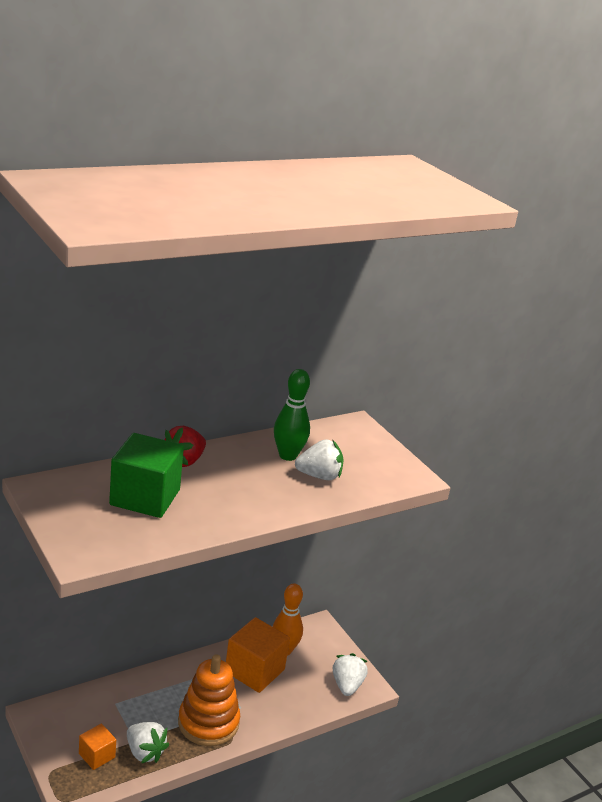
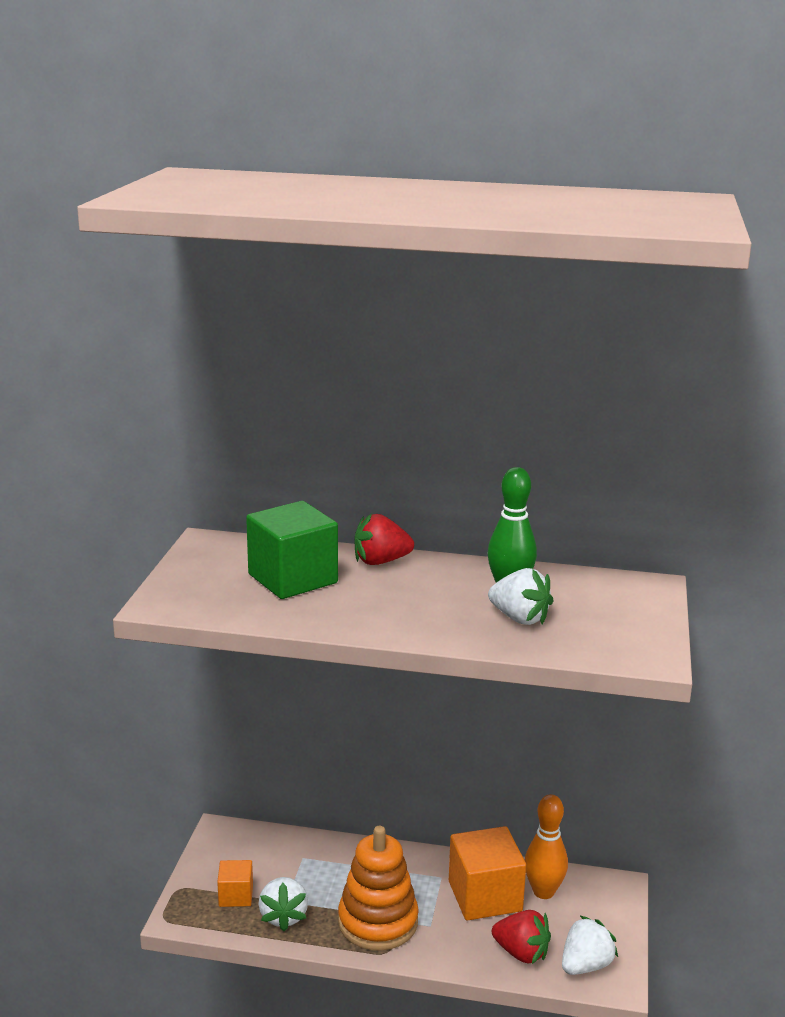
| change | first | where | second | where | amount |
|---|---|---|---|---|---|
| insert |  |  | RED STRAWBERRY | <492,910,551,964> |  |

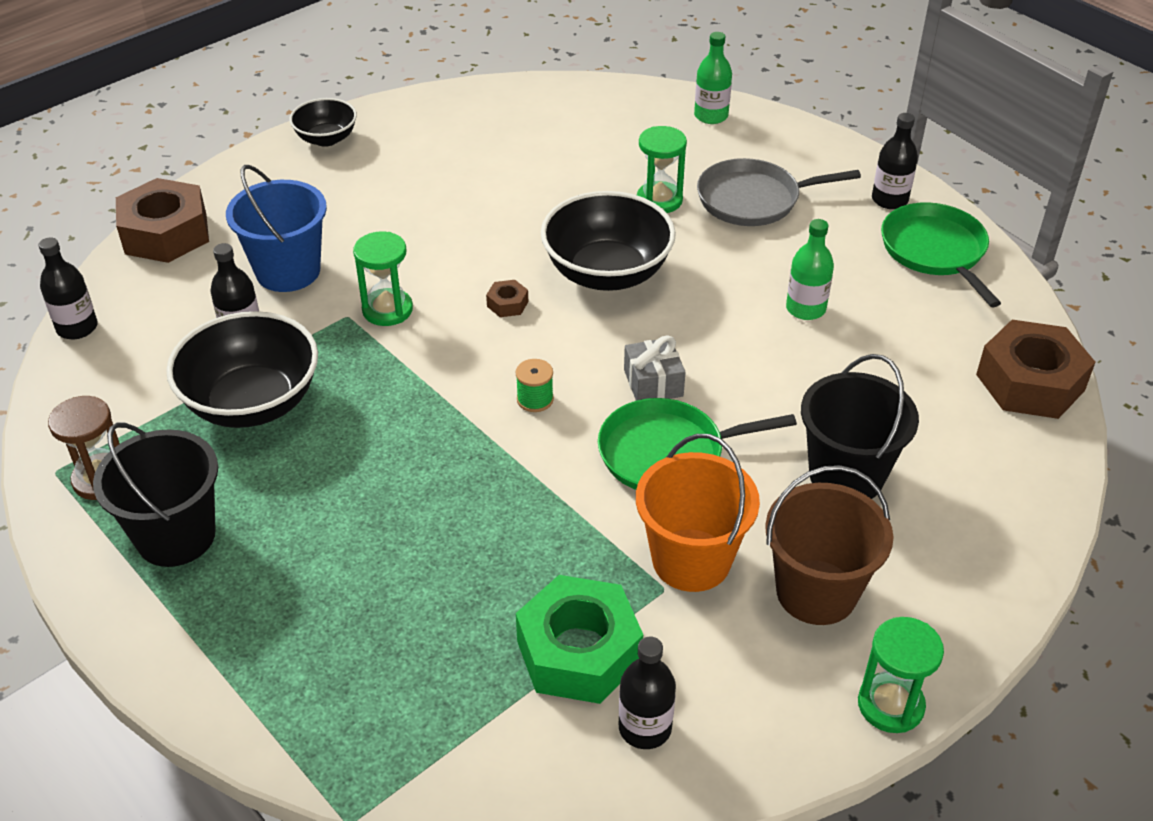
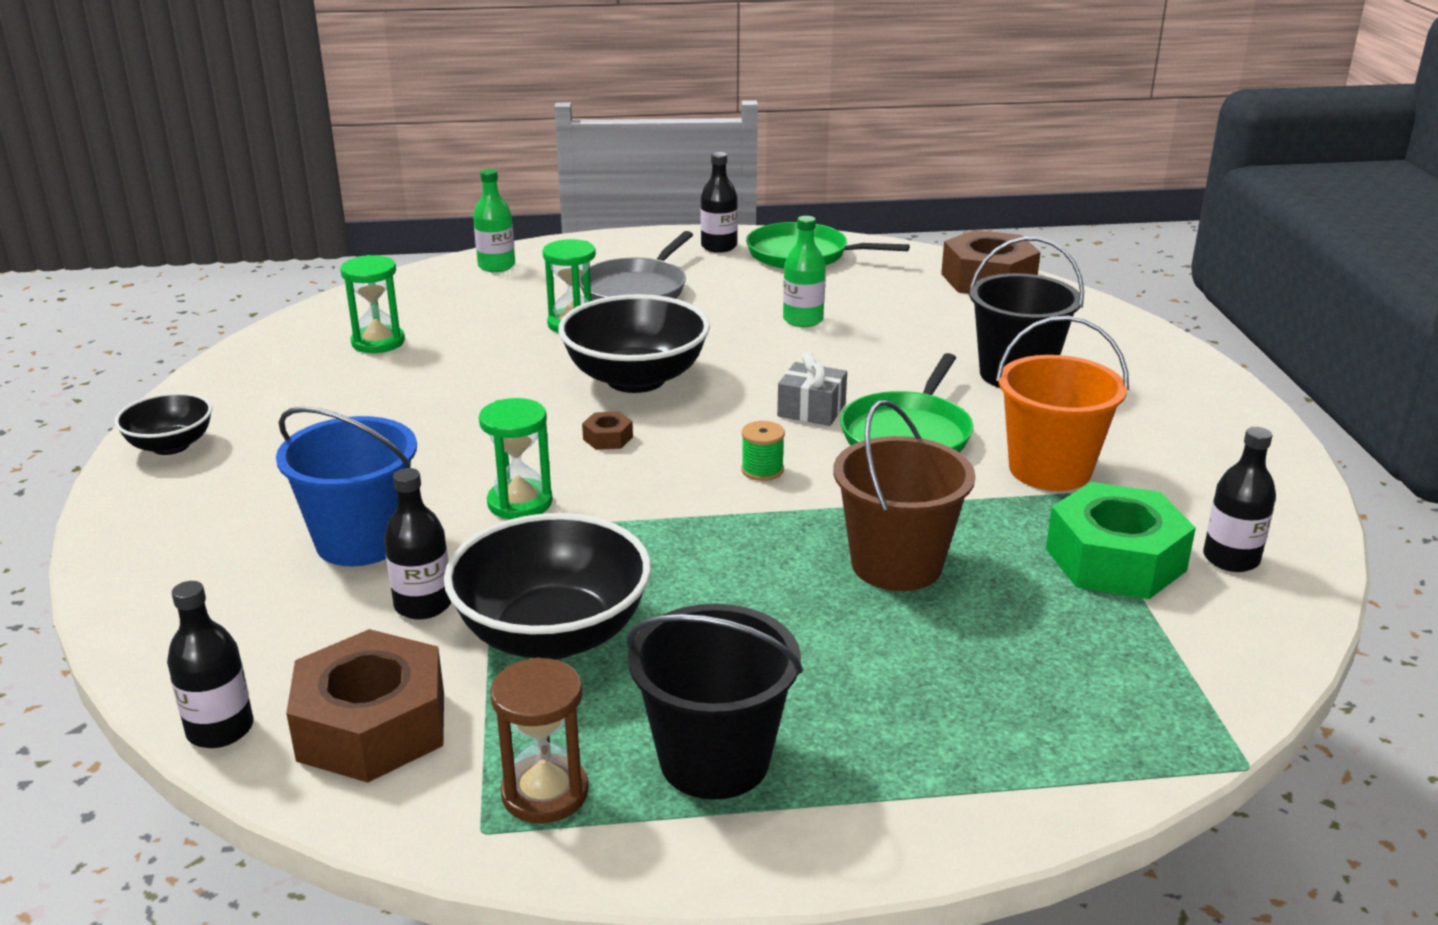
| change | first | where | second | where | amount |
|---|---|---|---|---|---|
| move | BROWN NUT | <116,178,209,263> |  | <286,629,444,783> |  |
| move | BROWN BUCKET | <765,465,893,625> |  | <834,400,976,591> |  |
| move | GREEN HOURGLASS | <858,617,944,733> |  | <340,255,405,353> |  |

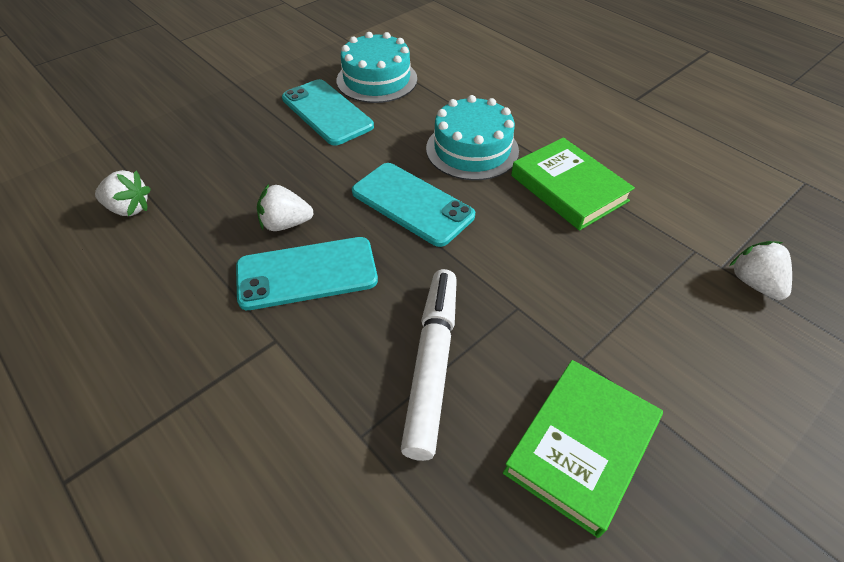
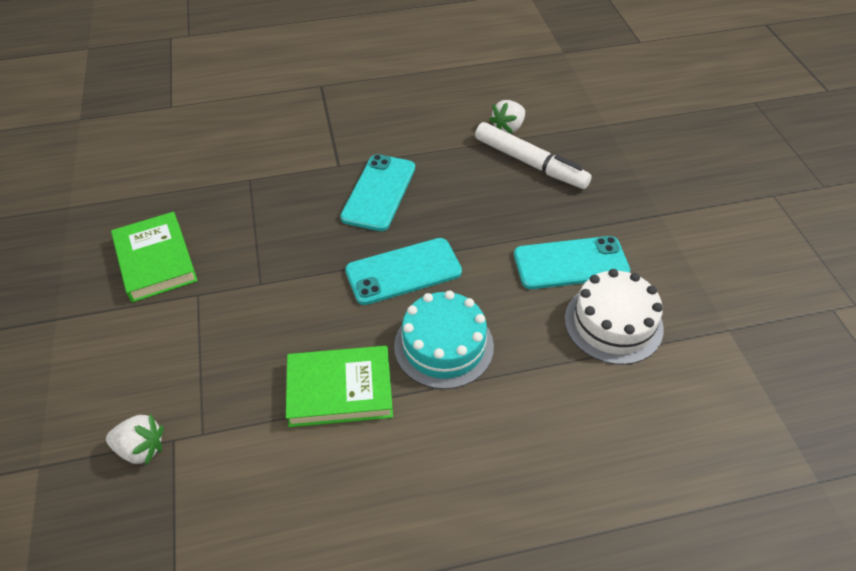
| change | first | where | second | where | amount |
|---|---|---|---|---|---|
| delete | WHITE STRAWBERRY | <257,184,314,231> |  |  |  |
| recolor | TURQUOISE CAKE | <337,32,417,103> | WHITE CAKE | <565,269,664,365> |  |
| move | WHITE MARKER | <401,269,457,461> |  | <475,122,592,189> |  |

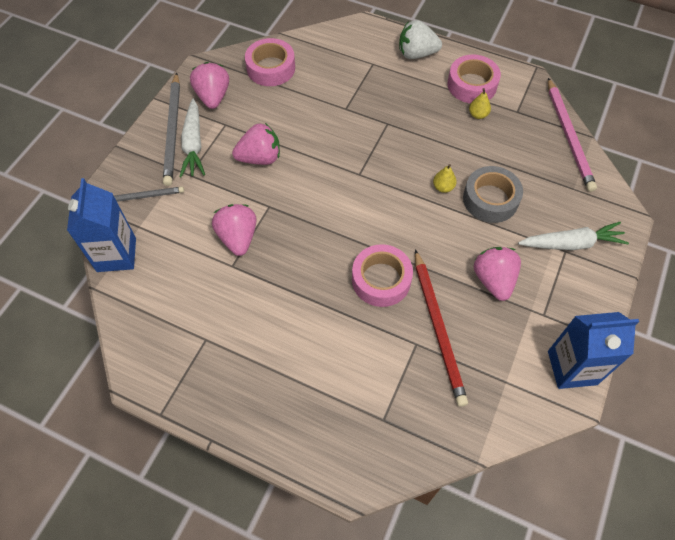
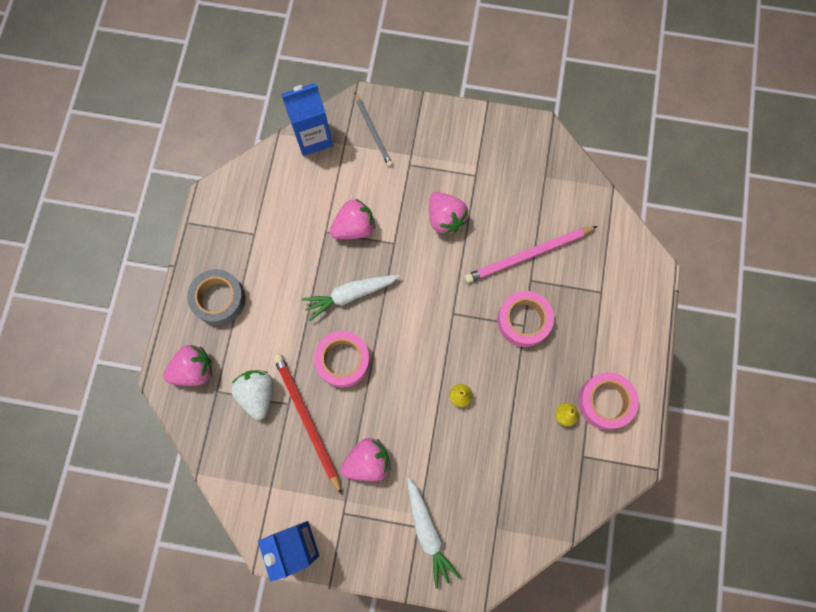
| change | first | where | second | where | amount |
|---|---|---|---|---|---|
| delete | GREY PENCIL | <163,72,180,186> |  |  |  |
| move | WHITE CARROT | <179,99,205,177> |  | <302,275,400,321> |  |
| move | PINK STRAWBERRY | <190,62,229,109> |  | <163,345,212,386> |  |
| move | PINK TAPE | <245,38,295,86> |  | <497,291,554,347> |  |
| move | WHITE STRAWBERRY | <399,20,442,59> |  | <231,370,274,420> |  |
| rotate | RED PENCIL | <415,249,468,407> |  | <273,354,342,495> | 90 degrees clockwise |
| move | GREY TAPE | <463,166,523,223> |  | <187,269,246,325> |  |
| move | PINK PENCIL | <548,78,597,192> |  | <464,226,597,283> |  |

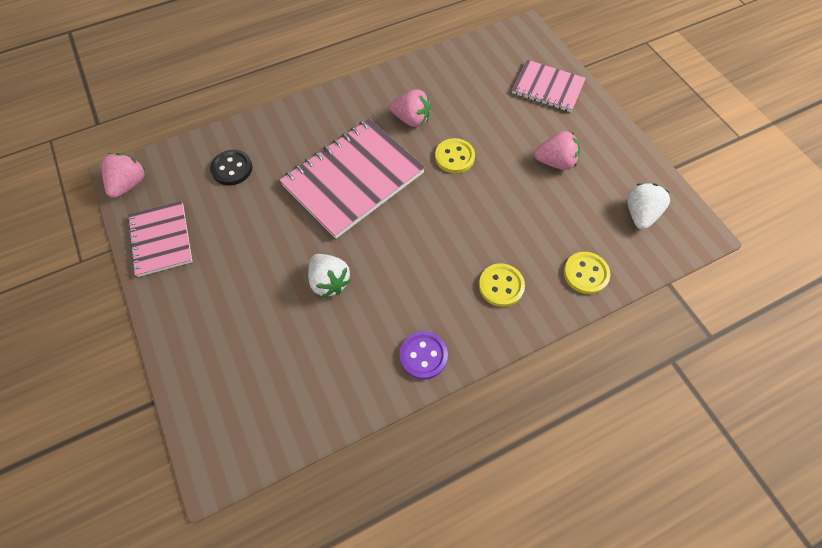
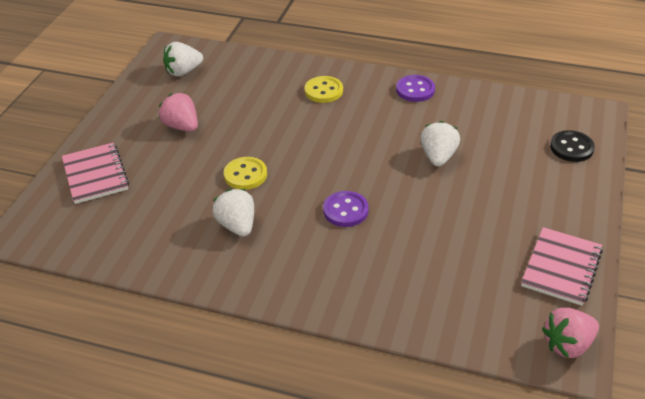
| change | first | where | second | where | amount |
|---|---|---|---|---|---|
| move | BLACK BUTTON | <210,150,252,185> |  | <550,130,595,162> |  |
| replace | PINK NOTEBOOK | <280,119,425,239> | PURPLE BUTTON | <323,191,369,227> |  |
| recolor | PINK STRAWBERRY | <390,89,431,127> | WHITE STRAWBERRY | <212,189,254,237> |  |
| delete | YELLOW BUTTON | <564,252,610,294> |  |  |  |

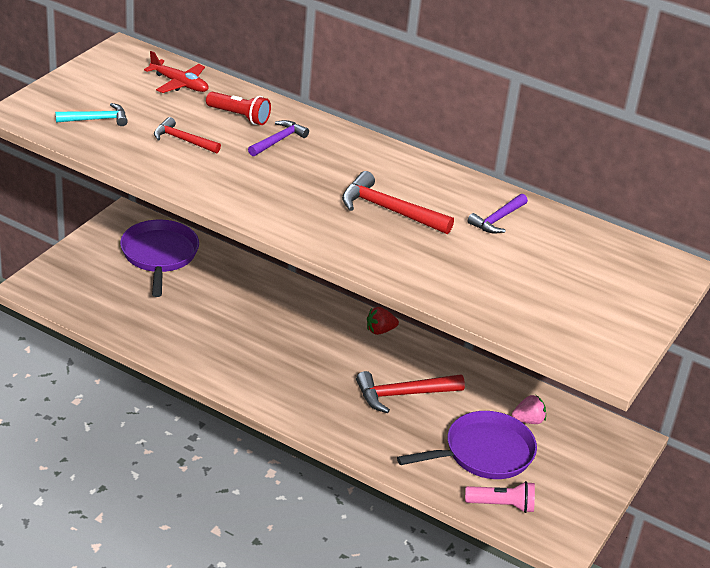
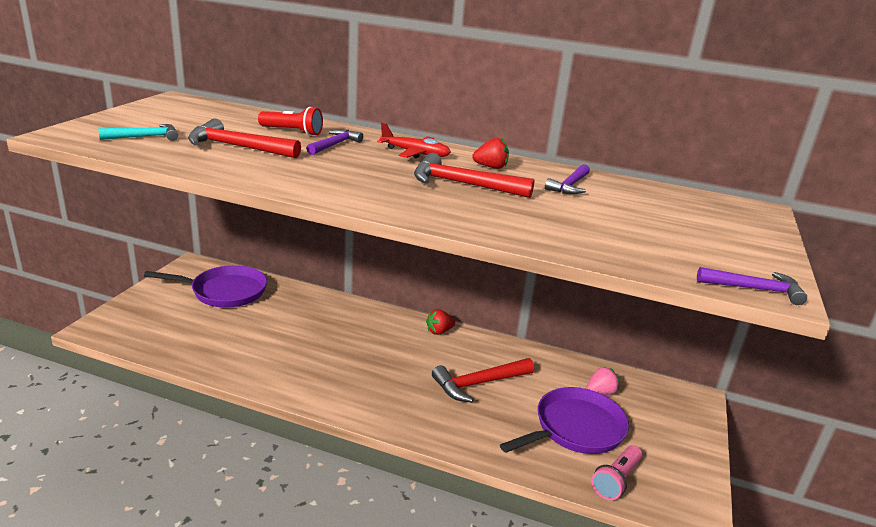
| change | first | where | second | where | amount |
|---|---|---|---|---|---|
| rotate | PURPLE PAN | <120,220,199,297> |  | <144,265,267,308> | 105 degrees clockwise |
| move | RED PLANE | <144,51,209,93> |  | <377,123,451,158> |  |
| resize | RED HAMMER | <154,117,221,153> |  | <188,119,301,158> | x1.57 |
| rotate | PINK FLASHLIGHT | <465,481,535,513> |  | <591,445,642,500> | 135 degrees clockwise |
| insert |  |  | RED STRAWBERRY | <472,138,509,169> |  |
| insert |  |  | PURPLE HAMMER | <697,267,807,305> |  |

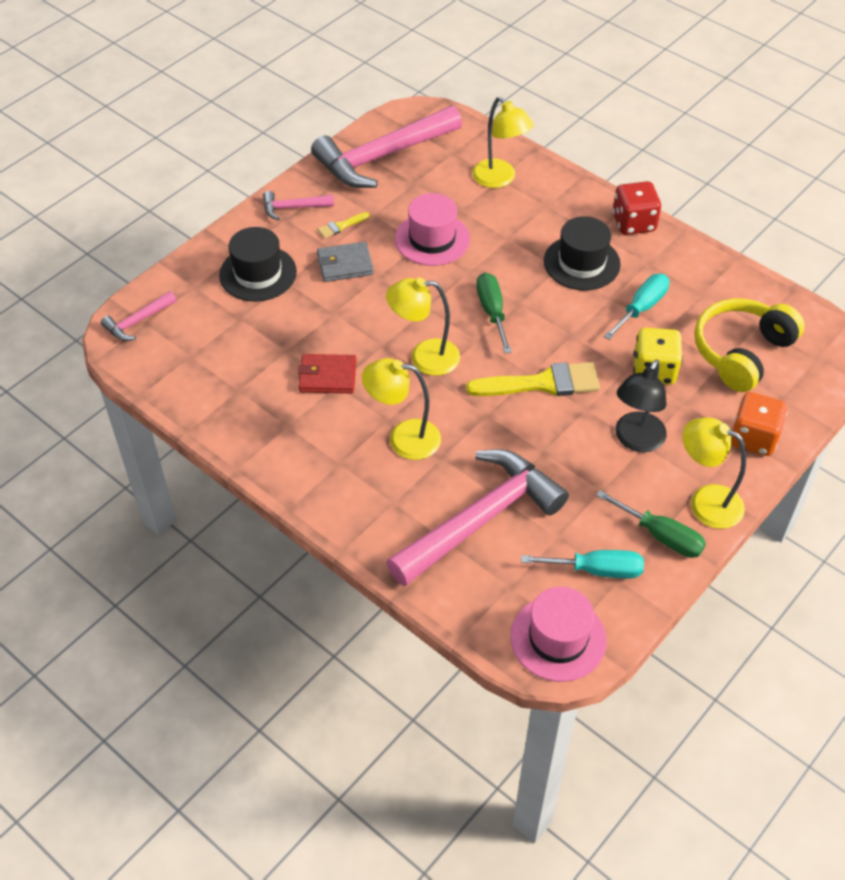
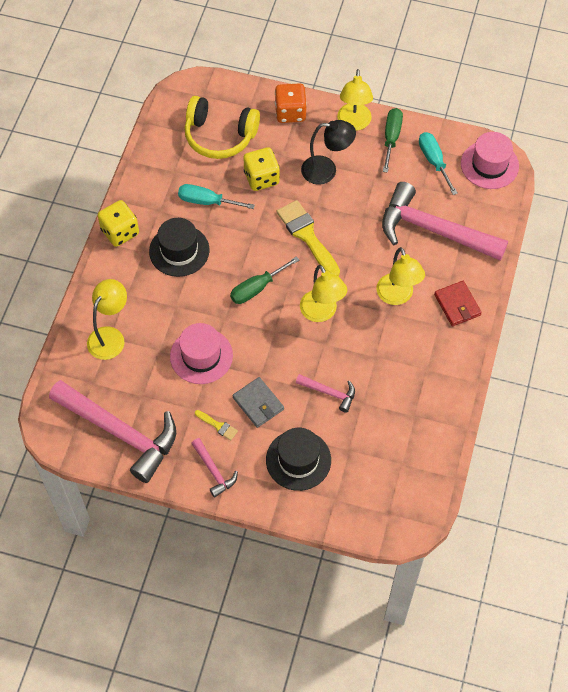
| change | first | where | second | where | amount |
|---|---|---|---|---|---|
| move | PINK HAMMER | <101,291,177,341> |  | <296,374,355,413> |  |
| move | RED WALLET | <298,354,356,393> |  | <434,281,482,326> |  |
| recolor | RED DICE | <613,181,661,235> | YELLOW DICE | <98,200,139,247> |  |

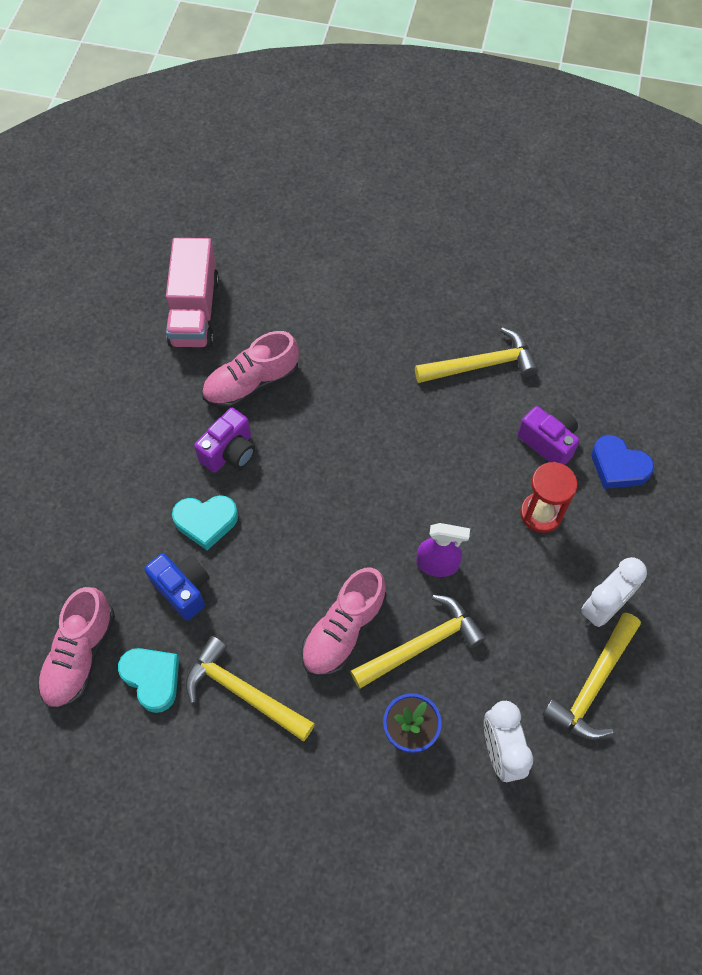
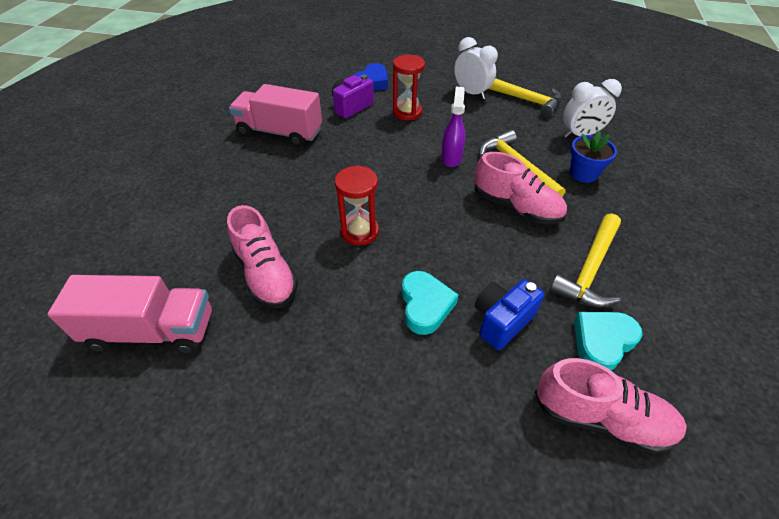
| change | first | where | second | where | amount |
|---|---|---|---|---|---|
| delete | PURPLE CAMERA | <194,408,255,473> |  |  |  |
| replace | YELLOW HAMMER | <415,327,538,383> | PINK TRUCK | <229,84,322,147> |  |
| insert |  |  | RED HOURGLASS | <335,165,379,245> |  |

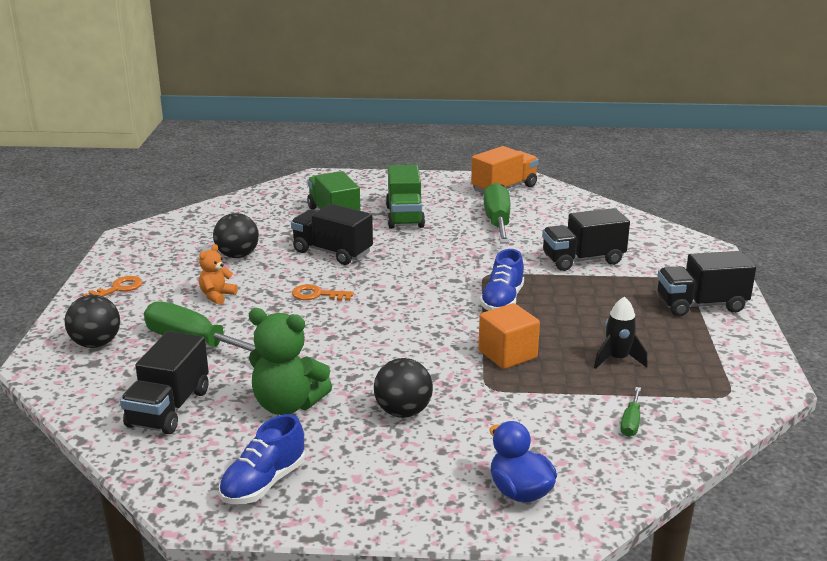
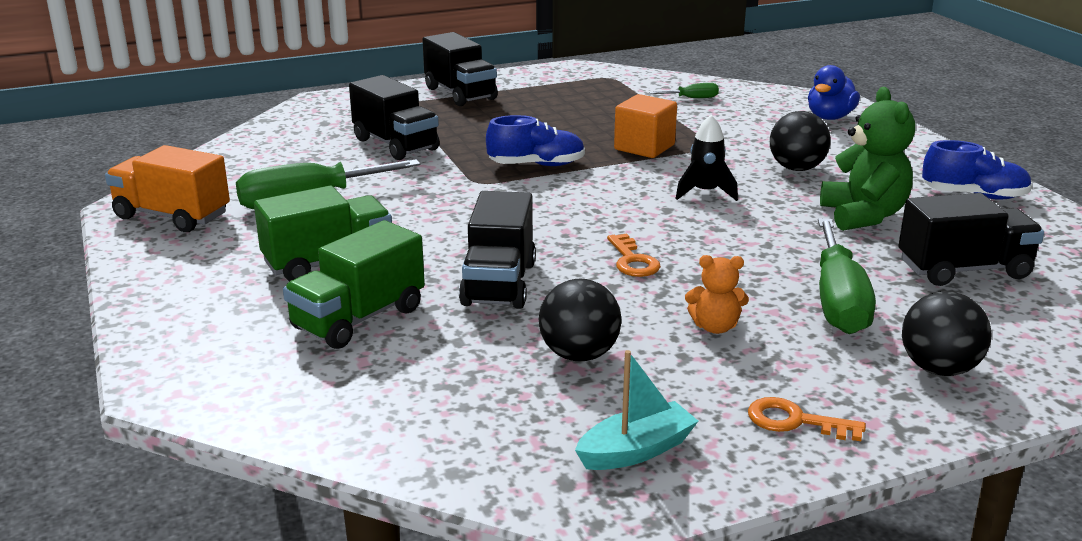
| change | first | where | second | where | amount |
|---|---|---|---|---|---|
| move | BLACK ROCKET | <594,296,648,369> |  | <676,115,738,201> |  |
| insert |  |  | TURQUOISE BOAT | <575,350,698,470> |  |

